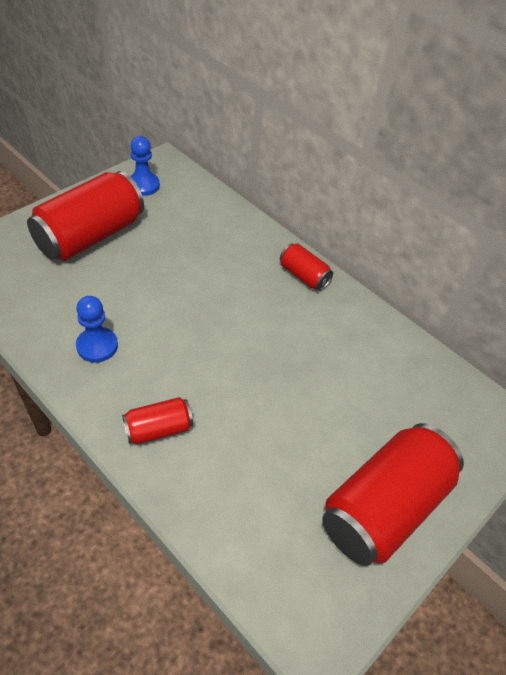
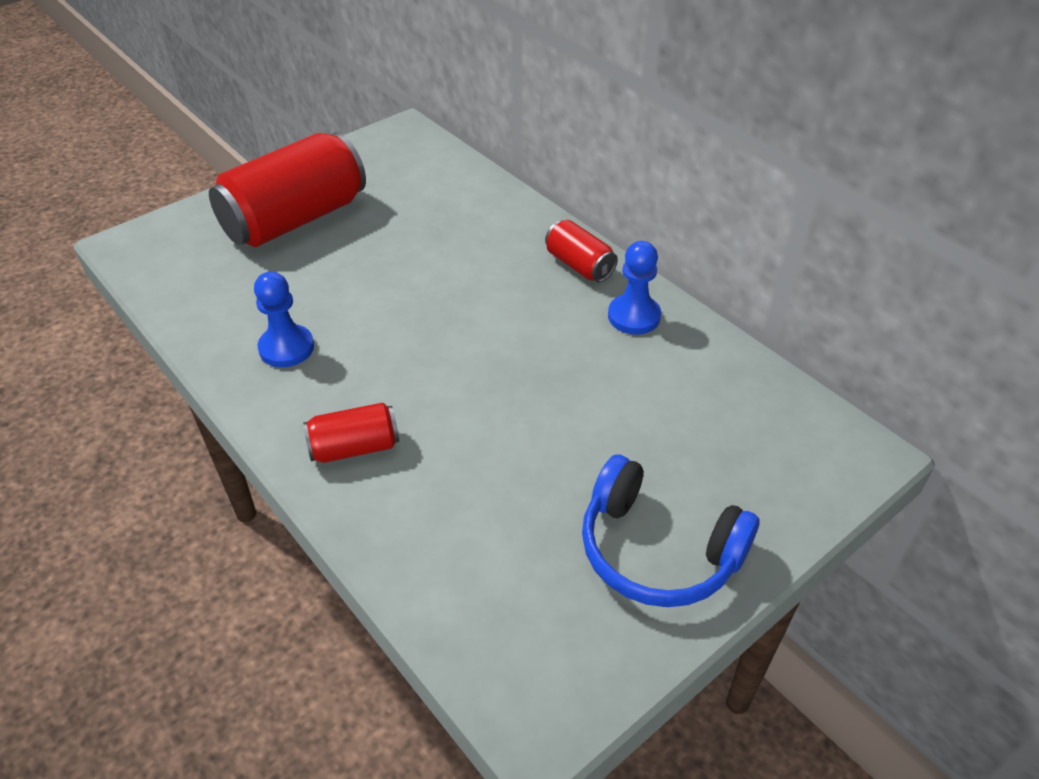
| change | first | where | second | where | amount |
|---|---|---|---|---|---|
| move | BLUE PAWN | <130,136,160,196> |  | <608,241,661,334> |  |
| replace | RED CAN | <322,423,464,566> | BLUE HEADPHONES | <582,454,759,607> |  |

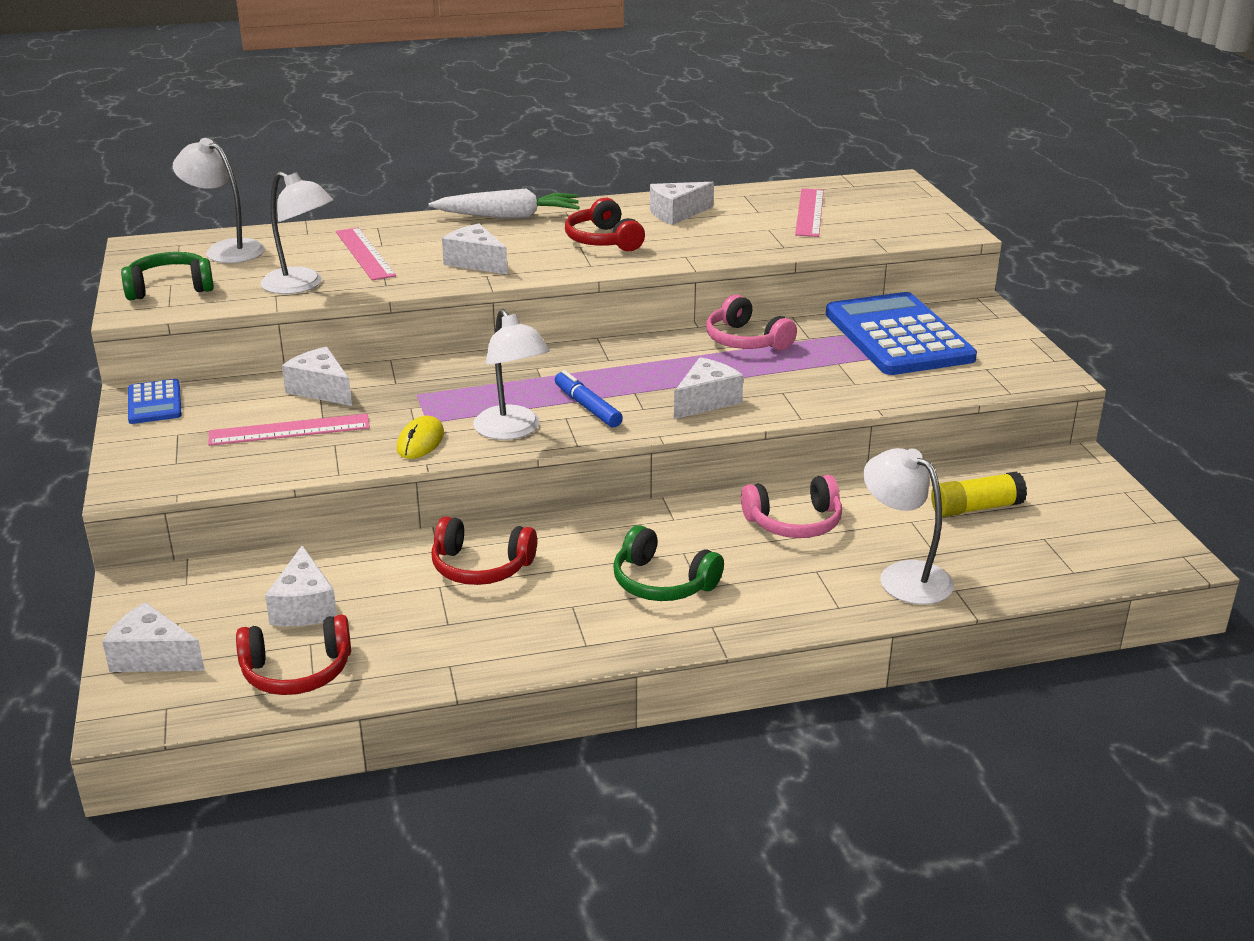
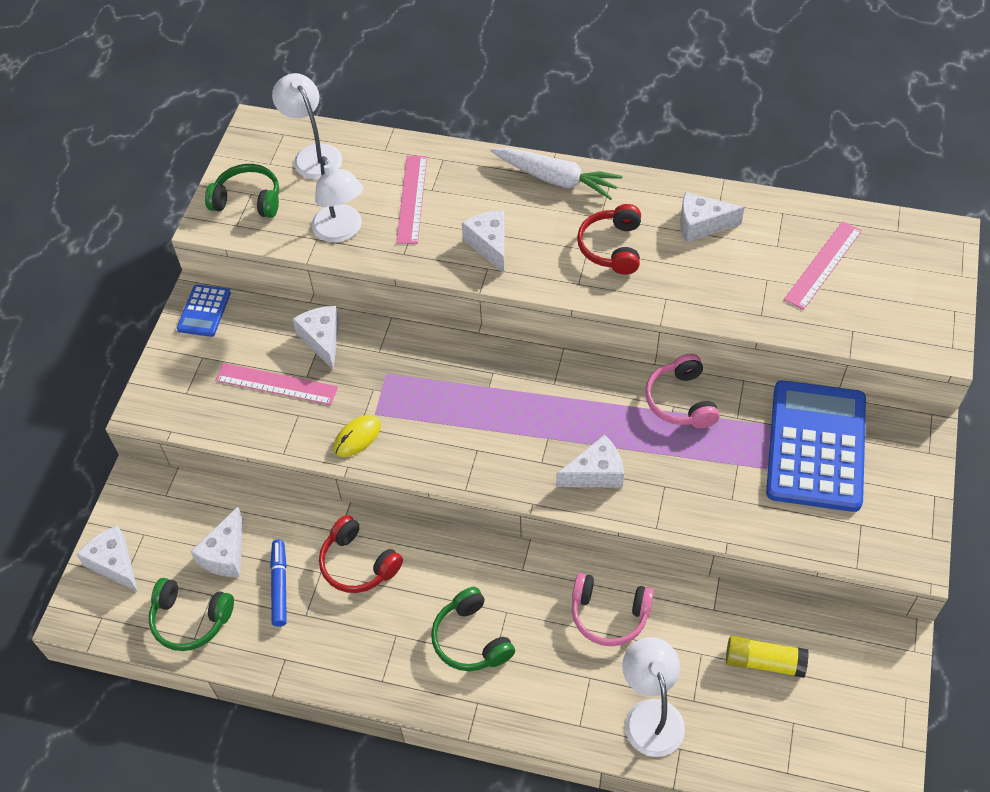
| change | first | where | second | where | amount |
|---|---|---|---|---|---|
| recolor | RED HEADPHONES | <236,615,351,695> | GREEN HEADPHONES | <149,578,234,651> |  |
| delete | WHITE LAMP | <474,309,550,440> |  |  |  |
| move | BLUE MARKER | <555,370,623,428> |  | <270,540,287,627> |  |

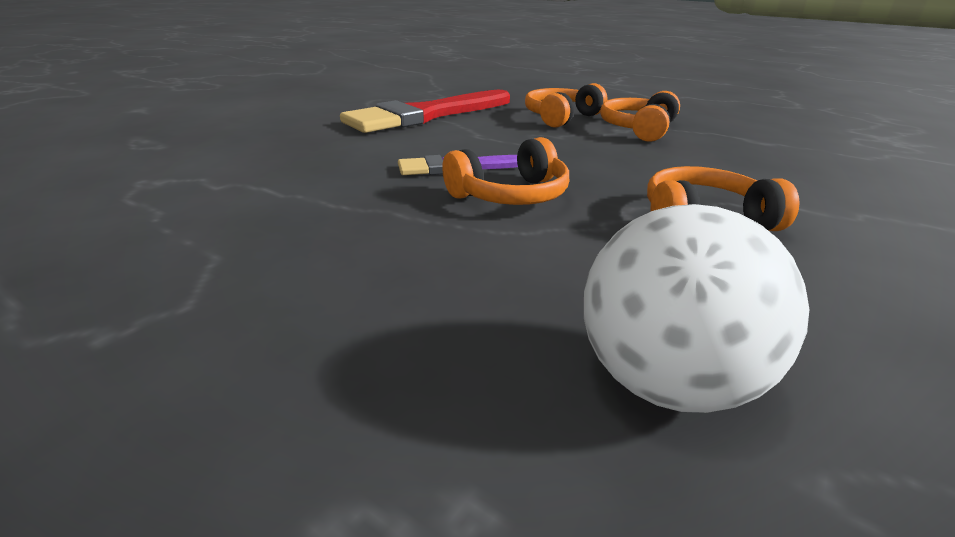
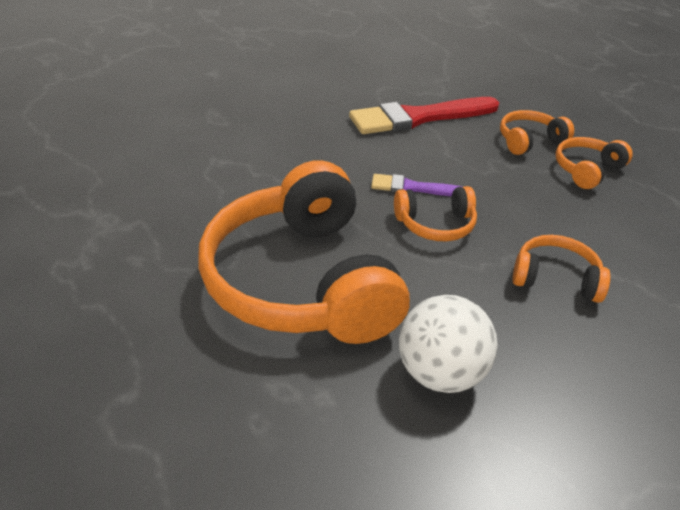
| change | first | where | second | where | amount |
|---|---|---|---|---|---|
| insert |  |  | ORANGE HEADPHONES | <198,160,410,344> |  |

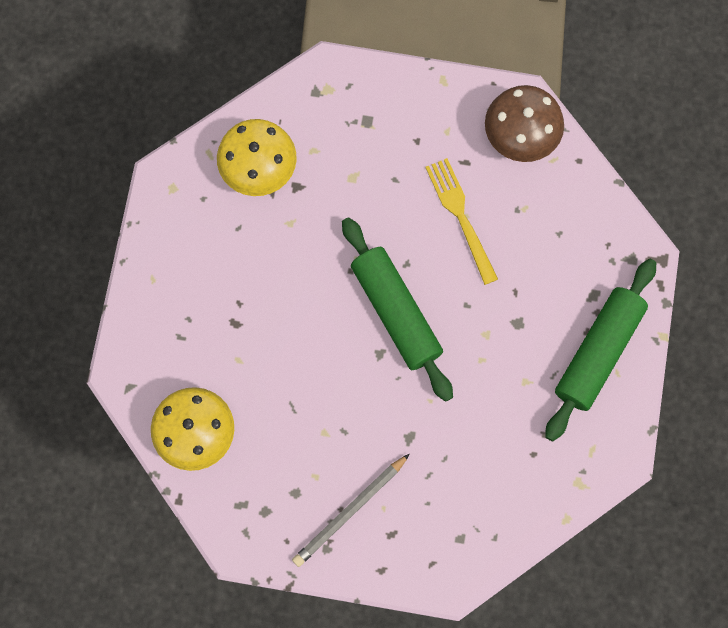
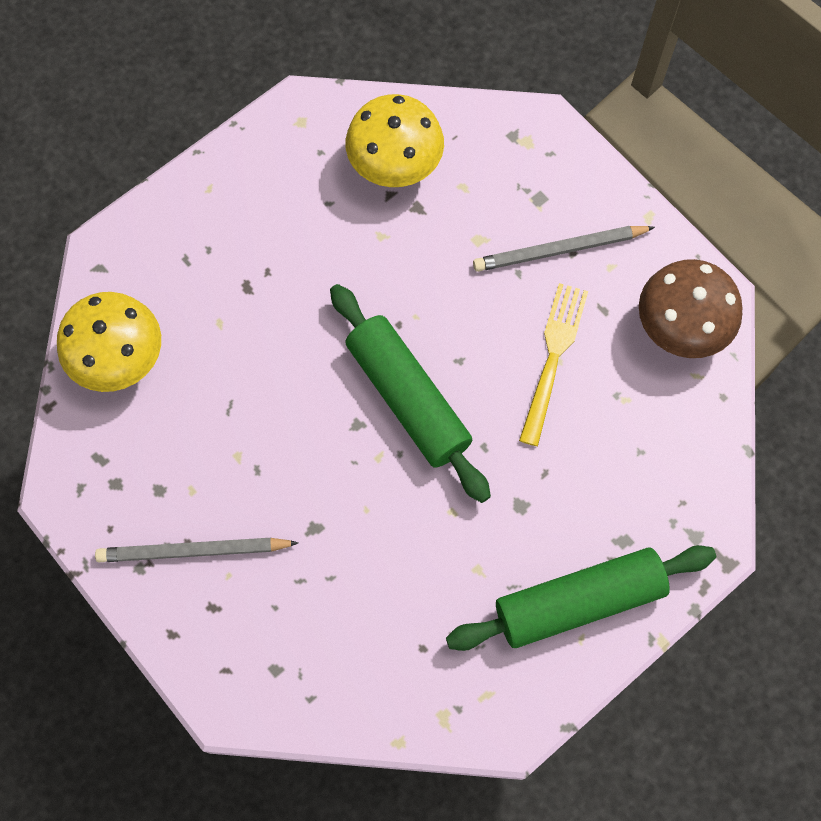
| change | first | where | second | where | amount |
|---|---|---|---|---|---|
| rotate | GREEN ROLLING PIN | <342,217,453,402> |  | <330,284,491,503> | 45 degrees counterclockwise |
| insert |  |  | GREY PENCIL | <473,226,655,272> |  |

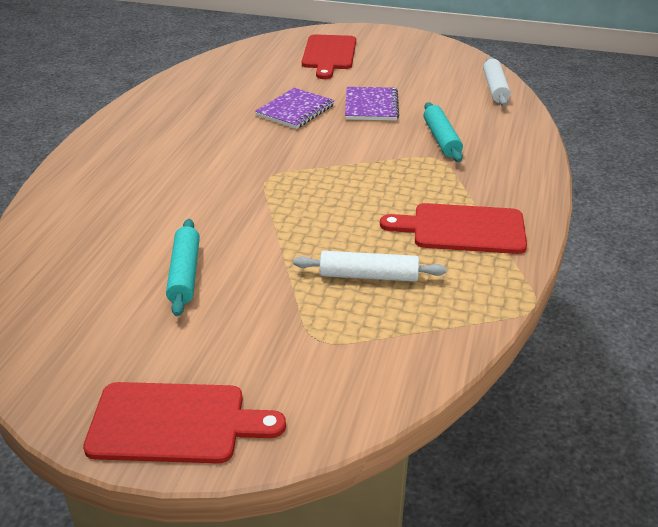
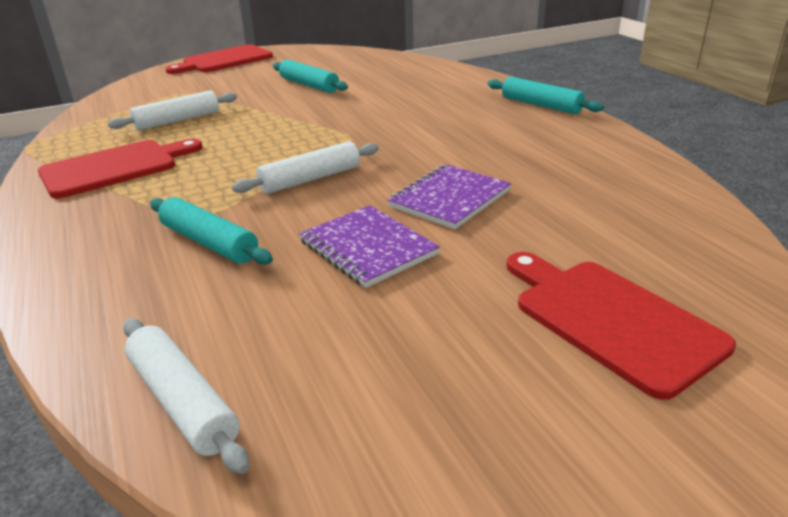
| change | first | where | second | where | amount |
|---|---|---|---|---|---|
| rotate | PURPLE NOTEBOOK | <255,88,335,129> |  | <388,164,511,229> | 45 degrees clockwise |
| insert |  |  | WHITE ROLLING PIN | <232,141,379,194> |  |
| insert |  |  | TURQUOISE ROLLING PIN | <487,77,604,114> |  |

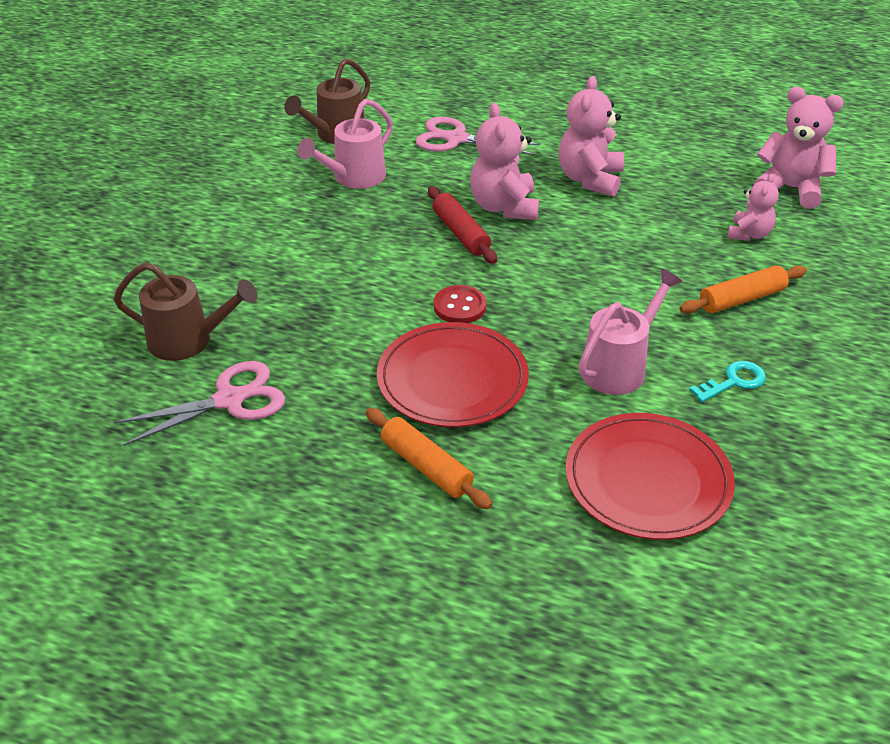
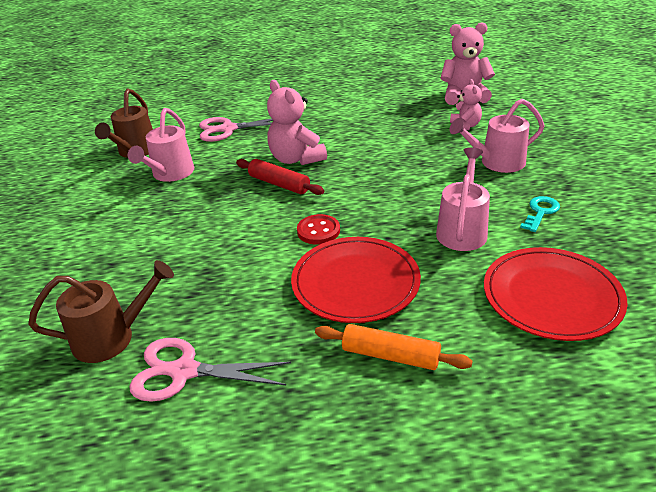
| change | first | where | second | where | amount |
|---|---|---|---|---|---|
| rotate | PINK SCISSORS | <114,361,285,446> |  | <129,338,291,402> | 120 degrees counterclockwise |
| delete | PINK TEDDY BEAR | <559,76,624,197> |  |  |  |
| replace | ORANGE ROLLING PIN | <680,265,807,314> | PINK WATERING CAN | <449,99,545,173> |  |

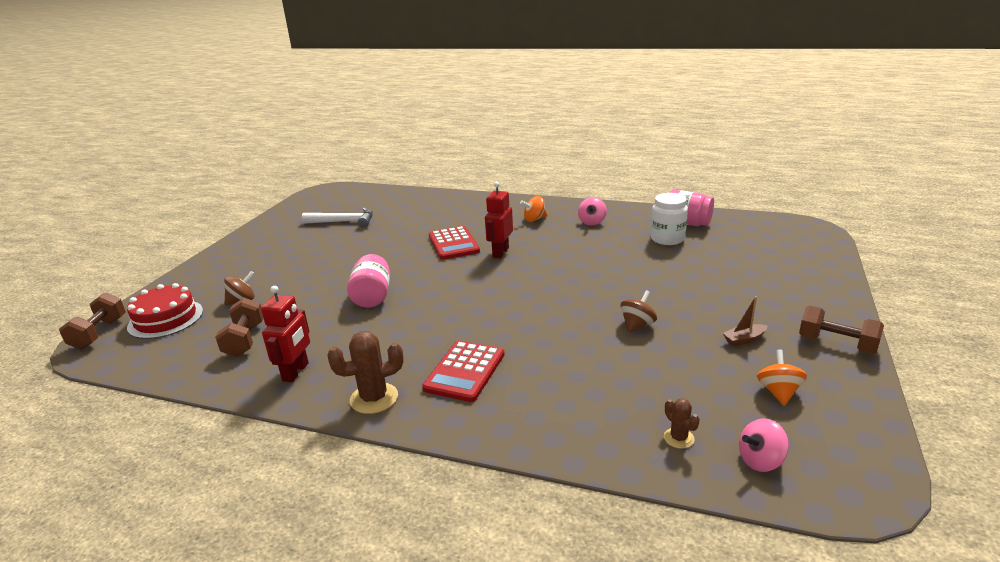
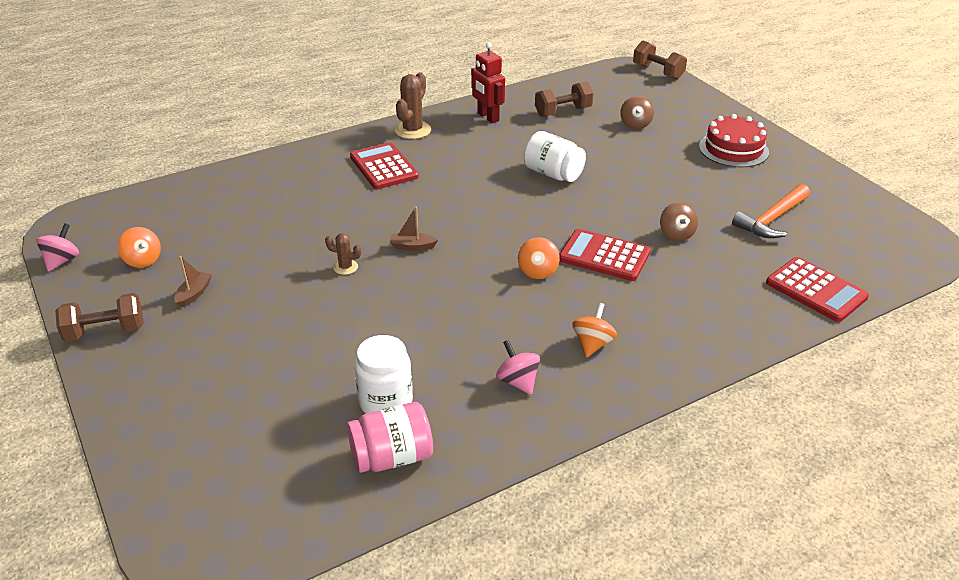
| change | first | where | second | where | amount |
|---|---|---|---|---|---|
| move | RED CAKE | <127,283,203,339> |  | <699,114,769,167> |  |
| rotate | BROWN DUMBBELL | <215,298,263,357> |  | <535,82,594,117> | 60 degrees counterclockwise |
| recolor | WHITE HAMMER | <302,208,373,228> | ORANGE HAMMER | <732,184,810,238> |  |
| recolor | PINK JAR | <347,254,390,308> | WHITE JAR | <524,131,586,182> |  |
| replace | RED ROBOT | <485,182,513,258> | ORANGE SPINNING TOP | <518,237,560,279> |  |
| move | BROWN SPINNING TOP | <620,290,657,333> |  | <660,202,698,242> |  |
| move | BROWN CACTUS | <664,398,700,449> |  | <325,233,361,275> |  |
| move | PINK SPINNING TOP | <739,418,789,472> |  | <37,223,79,272> |  |
| insert |  |  | BROWN BOAT | <390,207,438,251> |  |
| insert |  |  | RED CALCULATOR | <766,257,869,322> |  |

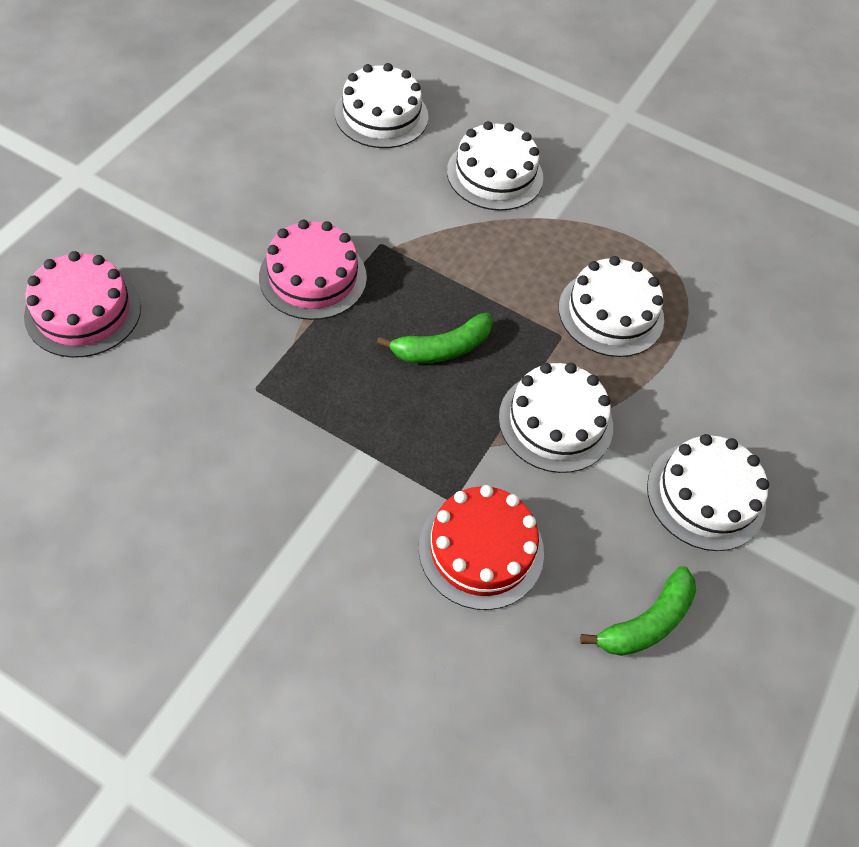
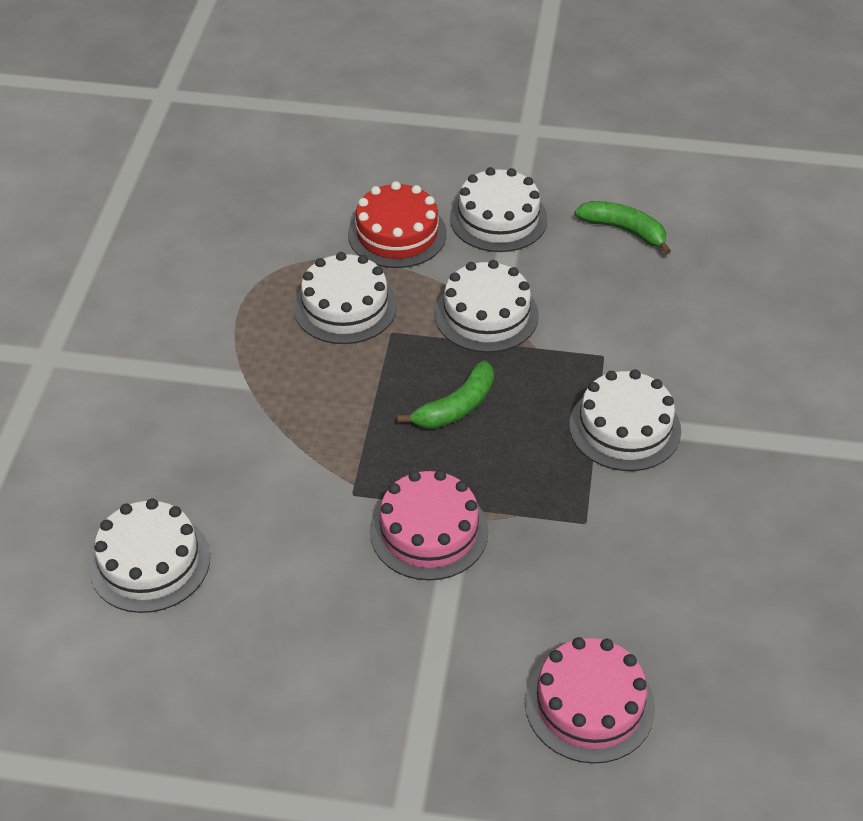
| change | first | where | second | where | amount |
|---|---|---|---|---|---|
| rotate | GREEN BANANA | <377,313,493,363> |  | <397,360,494,429> | 90 degrees clockwise |
| move | RED CAKE | <419,485,544,610> |  | <348,181,447,268> |  |
| move | WHITE CAKE | <447,121,543,211> |  | <569,370,681,471> |  |

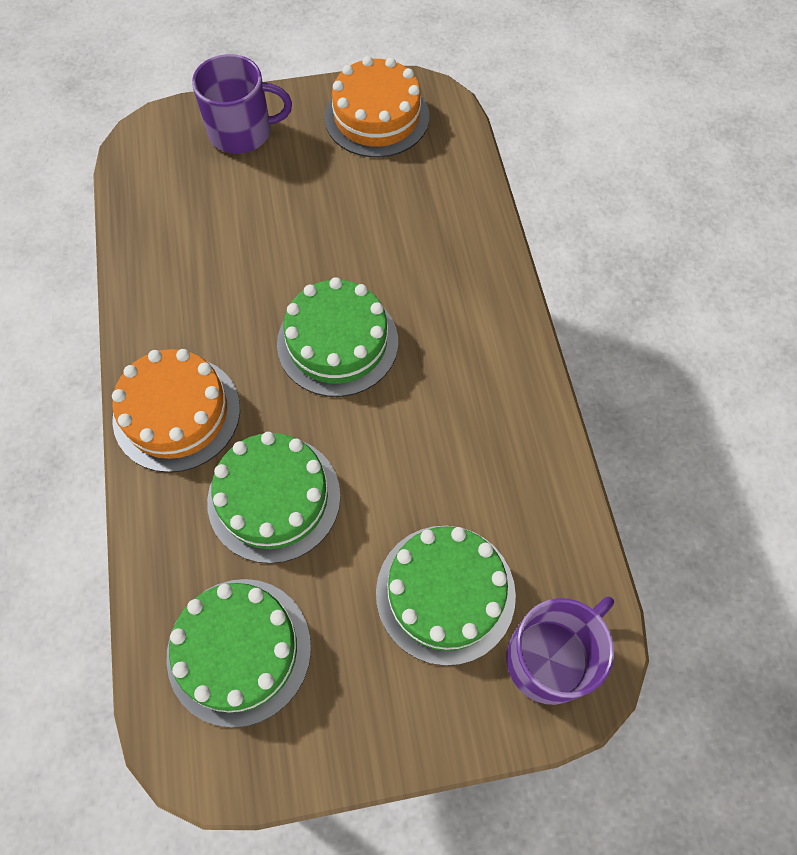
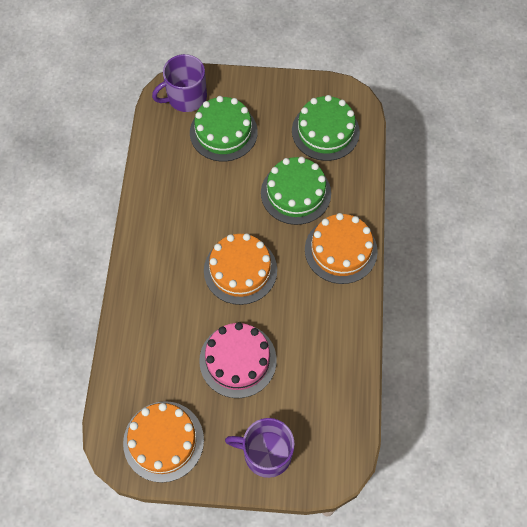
| change | first | where | second | where | amount |
|---|---|---|---|---|---|
| recolor | GREEN CAKE | <277,277,398,397> | ORANGE CAKE | <204,233,277,305> |  |
| insert |  |  | PINK CAKE | <199,322,277,398> |  |

